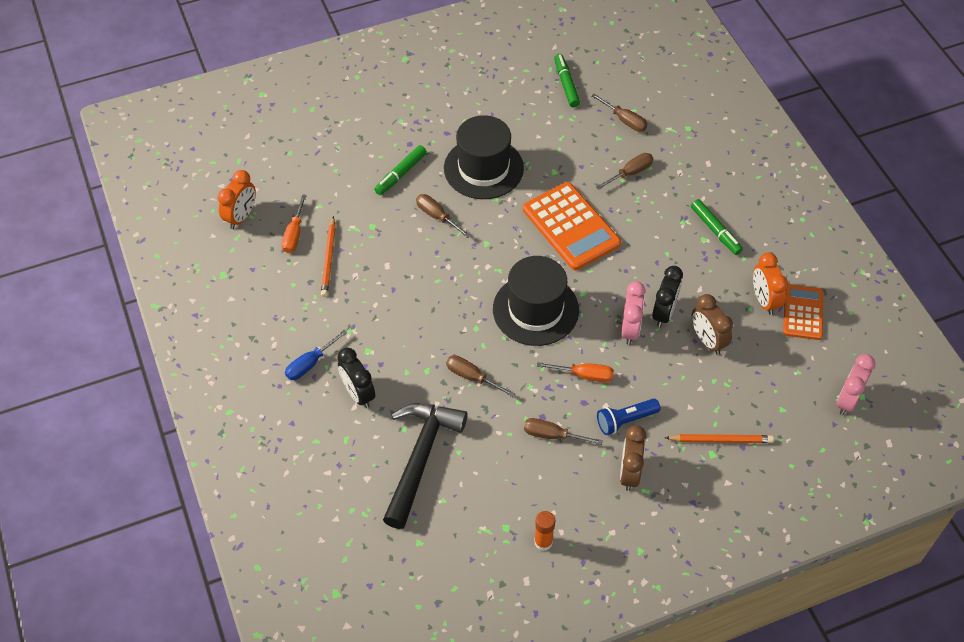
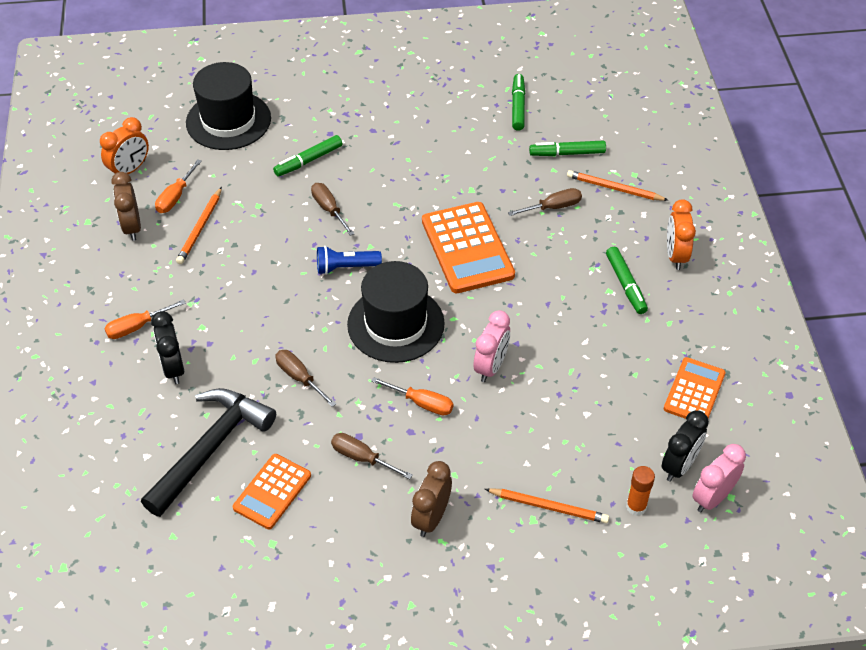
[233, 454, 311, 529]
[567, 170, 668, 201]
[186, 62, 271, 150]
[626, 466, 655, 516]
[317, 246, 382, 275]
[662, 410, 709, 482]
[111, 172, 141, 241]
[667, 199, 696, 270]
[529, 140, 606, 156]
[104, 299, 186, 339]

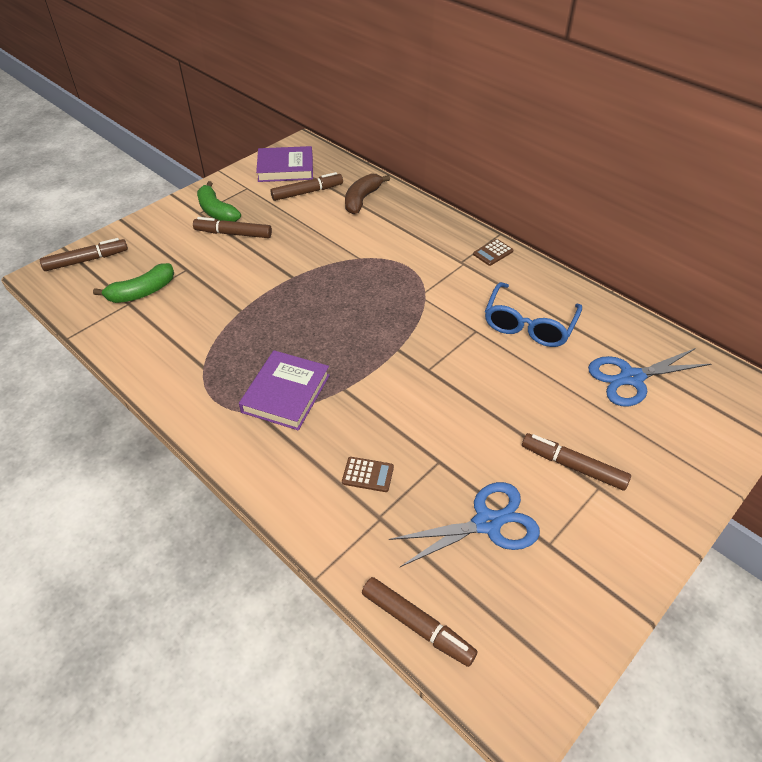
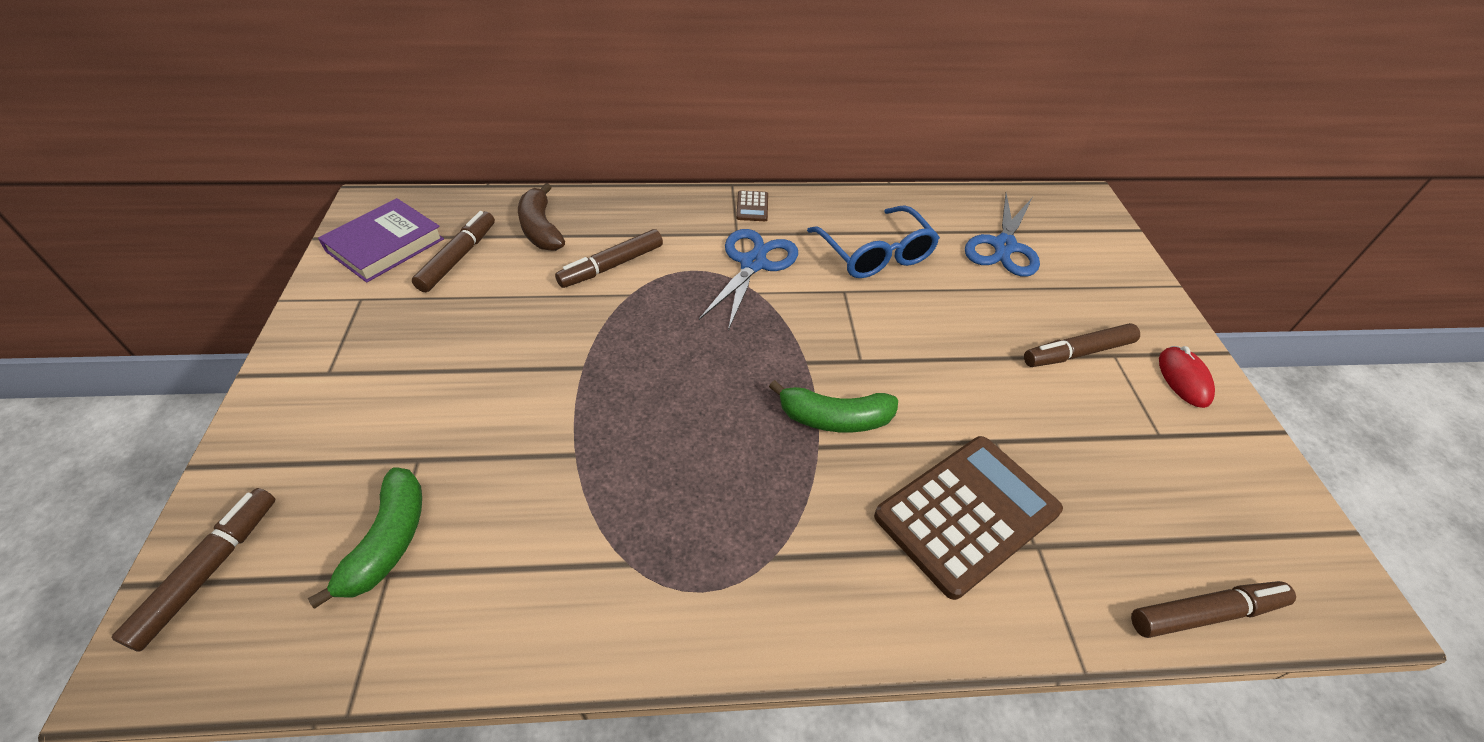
[239, 350, 330, 430] (first image)
[1159, 346, 1215, 408]
[555, 229, 663, 288]
[769, 380, 898, 433]
[699, 229, 798, 330]
[874, 436, 1063, 600]

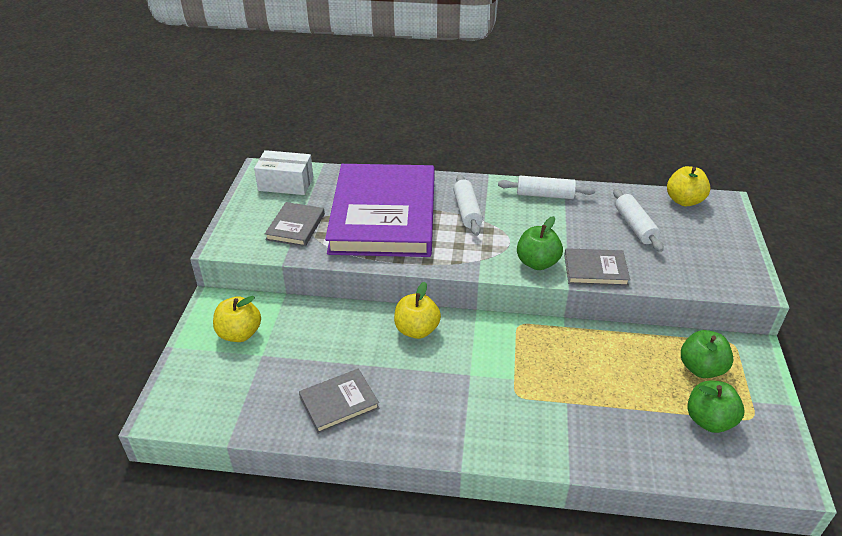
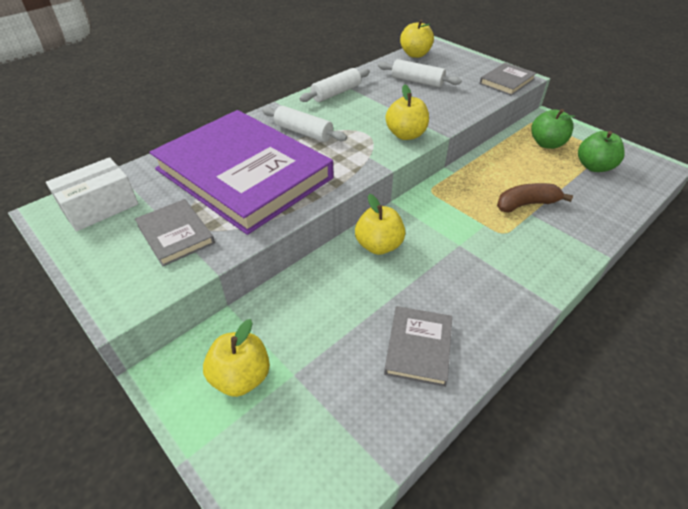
[497, 183, 573, 213]
[480, 63, 536, 96]
[386, 84, 429, 140]

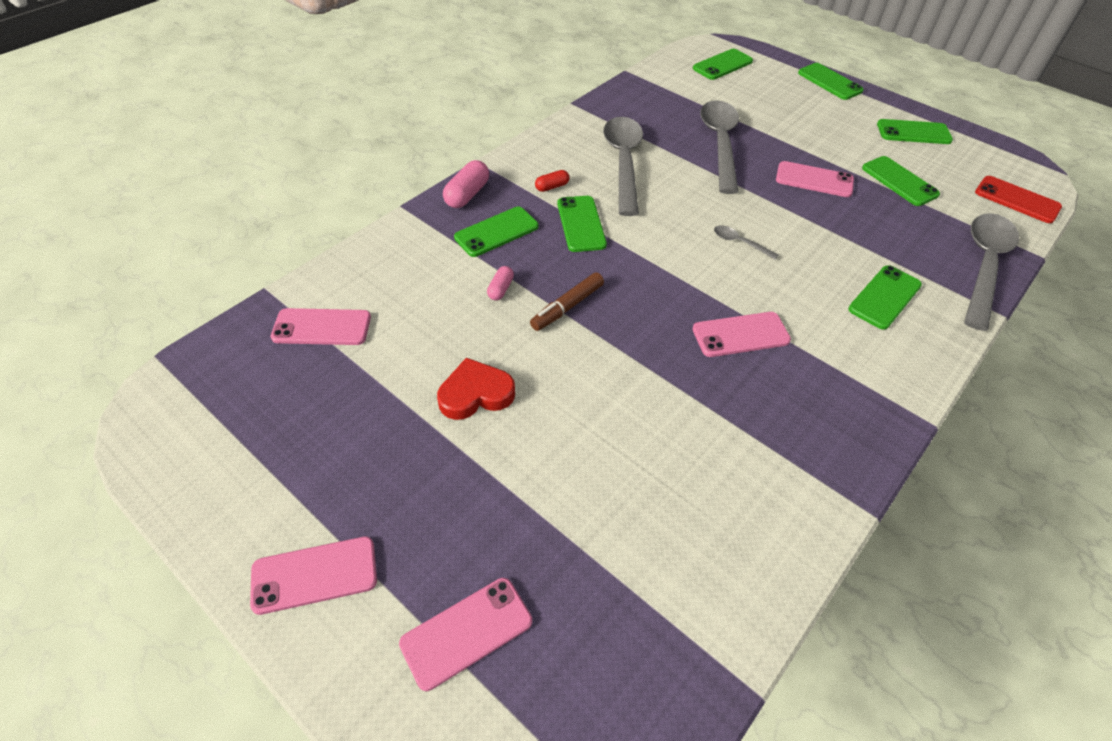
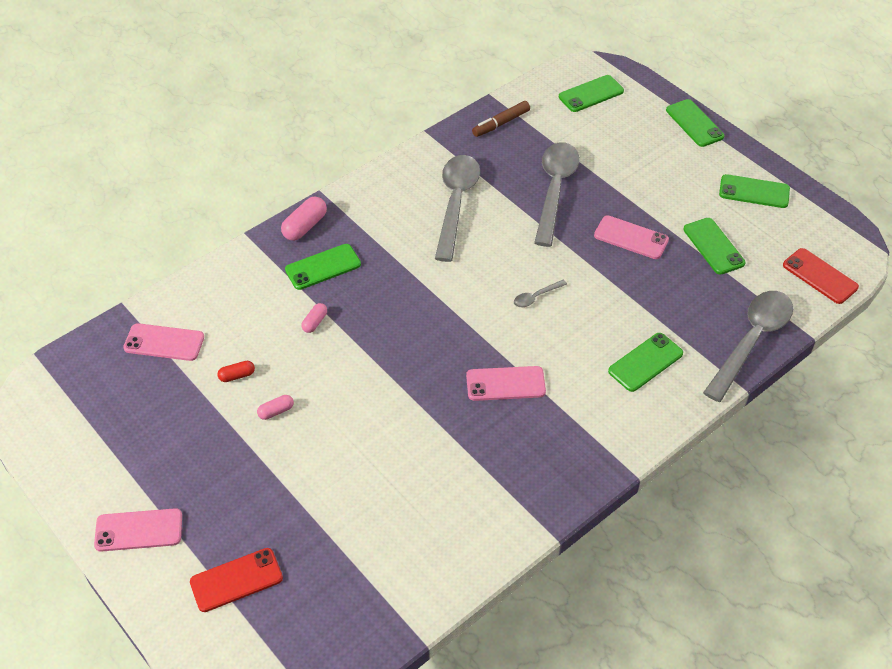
[557, 196, 607, 252] (first image)
[472, 101, 530, 137]
[217, 361, 255, 382]
[257, 395, 294, 420]
[190, 548, 283, 612]
[514, 280, 567, 307]

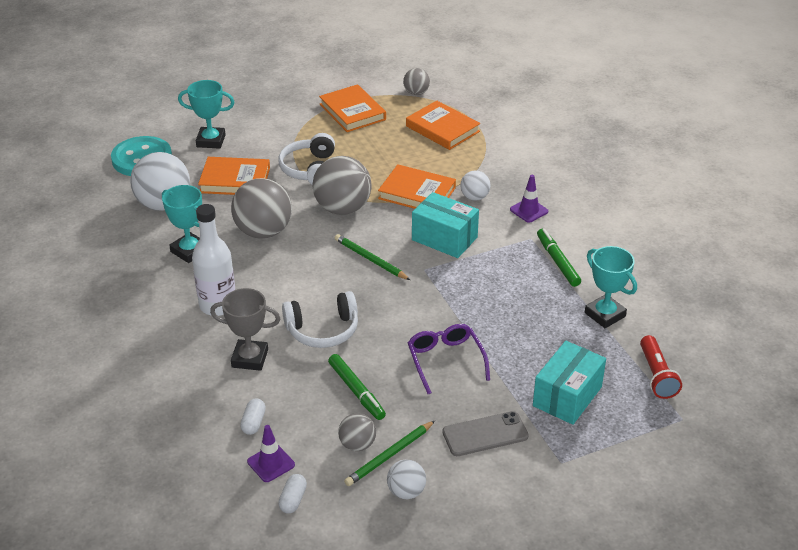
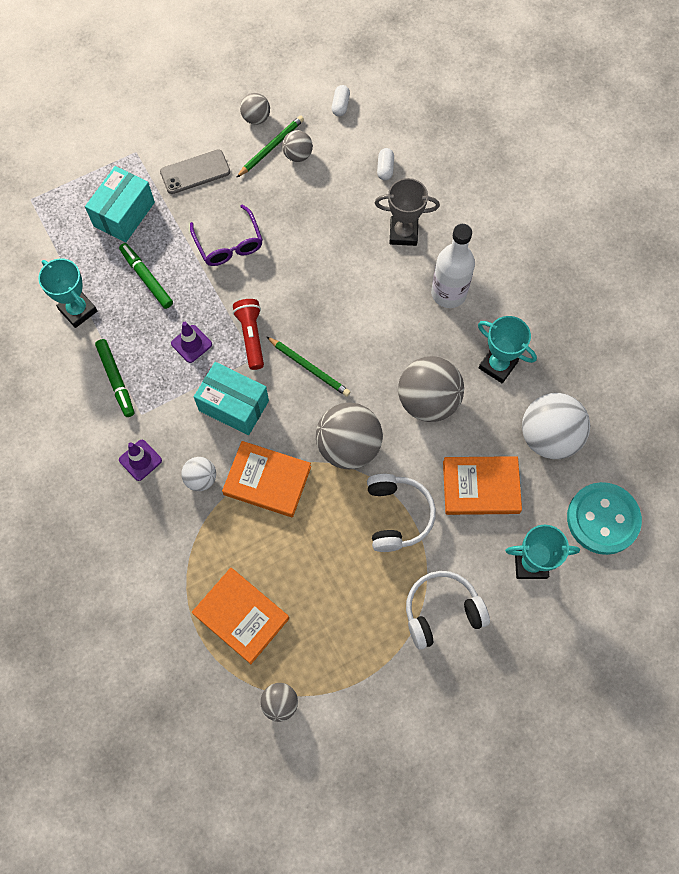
[319, 84, 386, 132] (first image)
[171, 322, 212, 363]
[406, 571, 490, 650]
[119, 243, 173, 309]
[233, 299, 264, 370]
[240, 93, 270, 125]

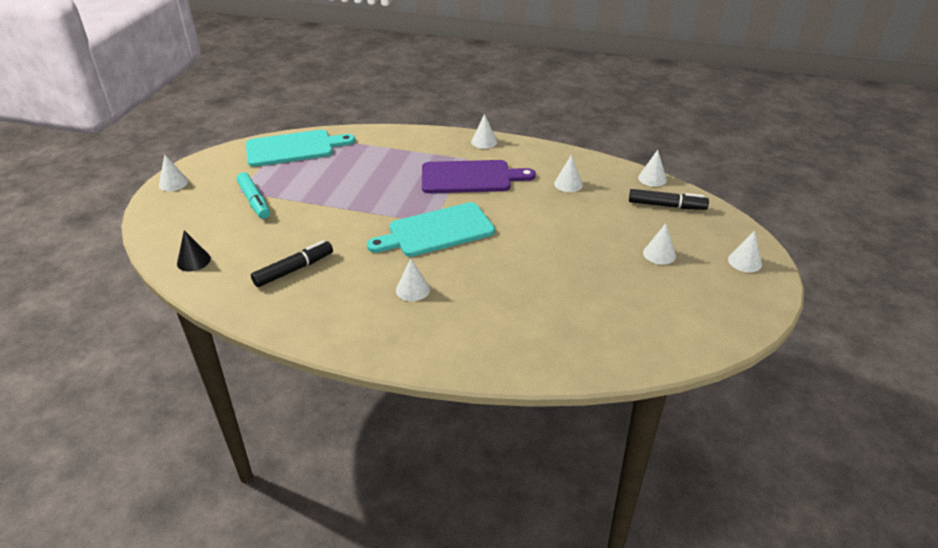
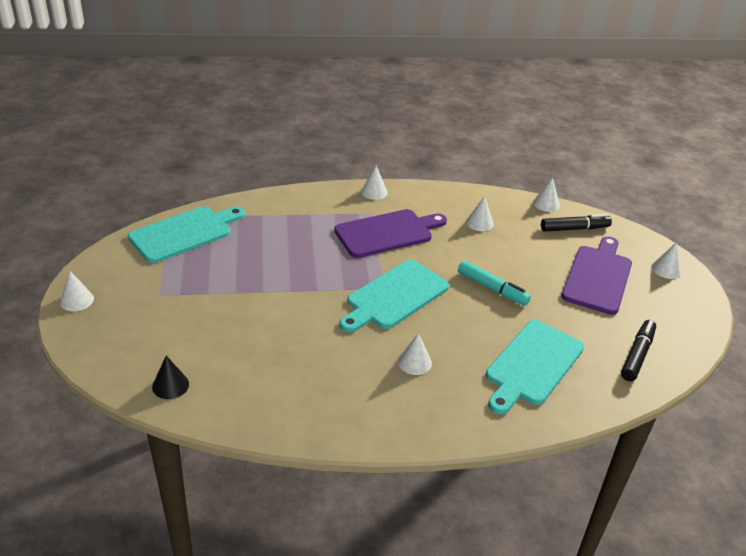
[486, 320, 584, 414]
[458, 261, 531, 306]
[621, 320, 656, 381]
[561, 236, 632, 315]

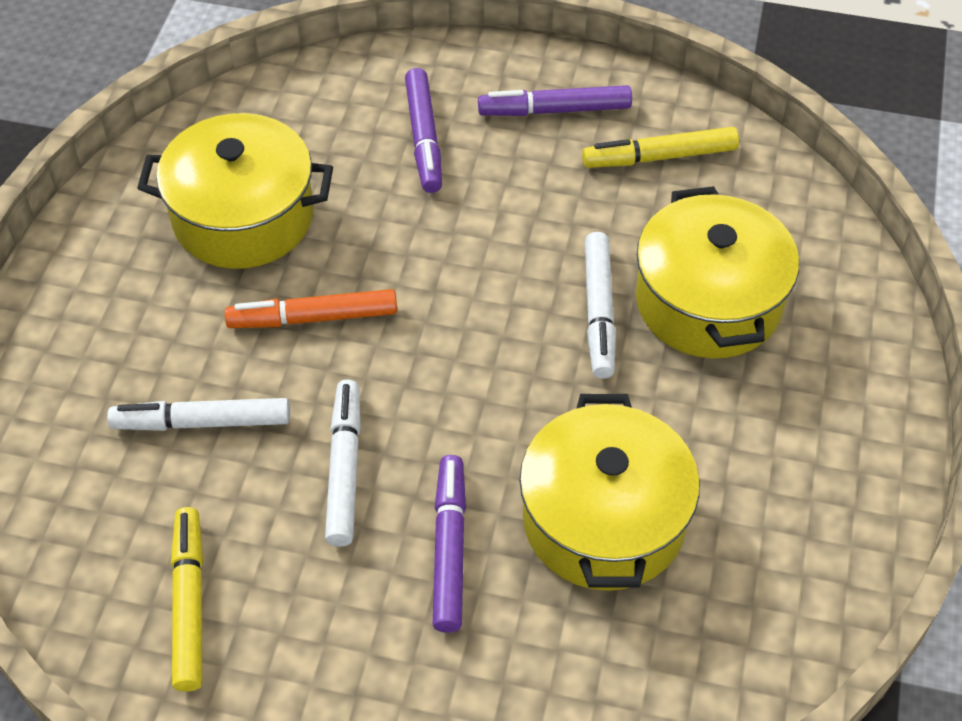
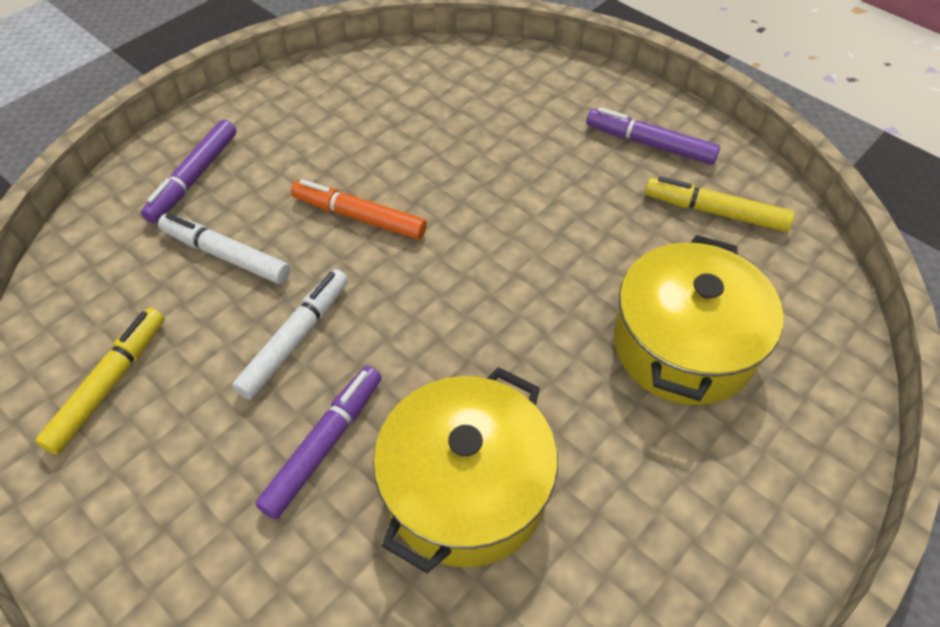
[137, 113, 333, 269] (first image)
[585, 232, 616, 379] (first image)
[141, 120, 236, 223]

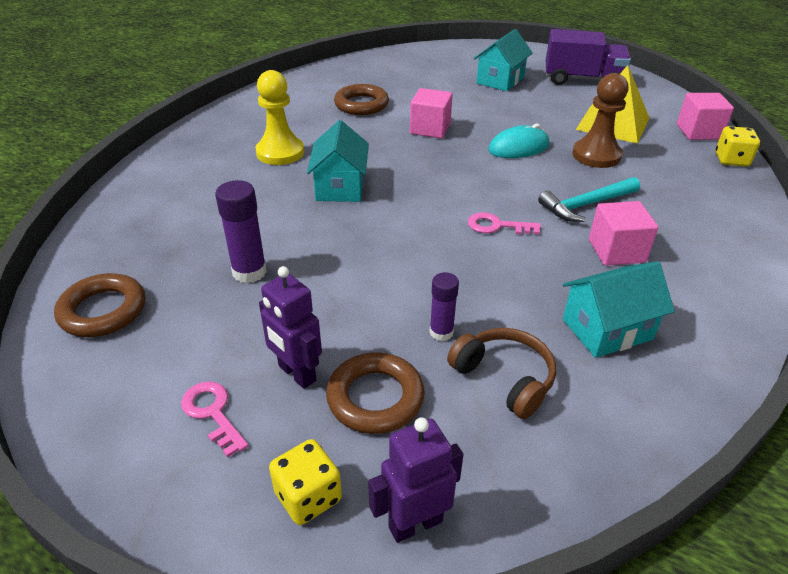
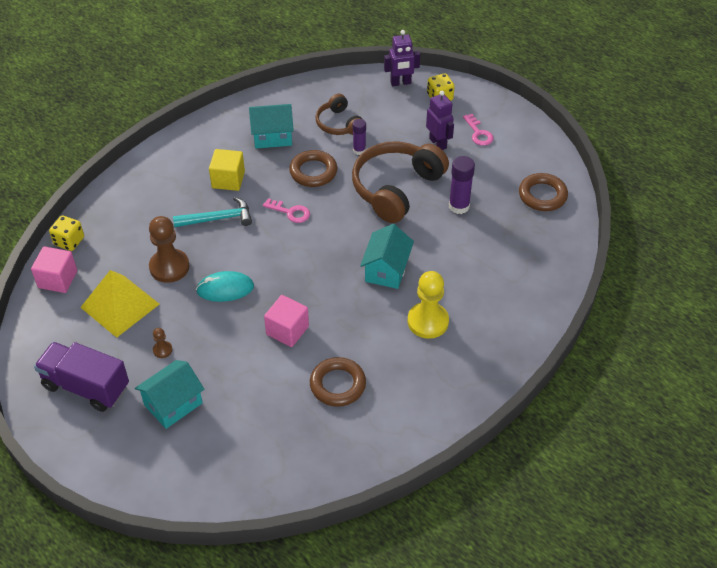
[153, 328, 172, 358]
[352, 141, 449, 223]
[289, 150, 337, 187]
[209, 149, 245, 191]

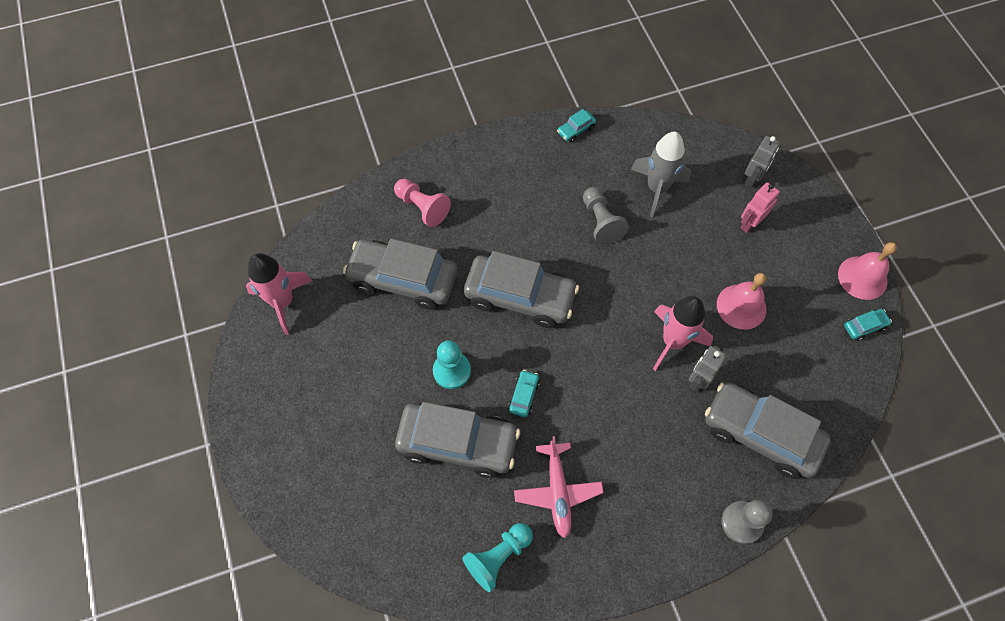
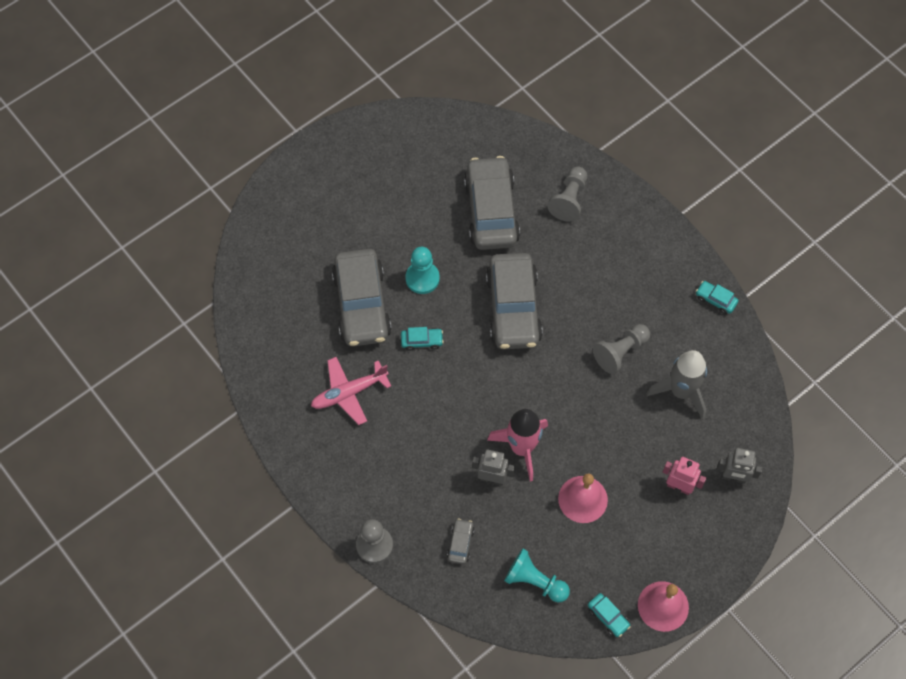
[246, 253, 312, 335] (first image)
[504, 548, 570, 603]
[547, 167, 587, 221]
[447, 518, 474, 564]

